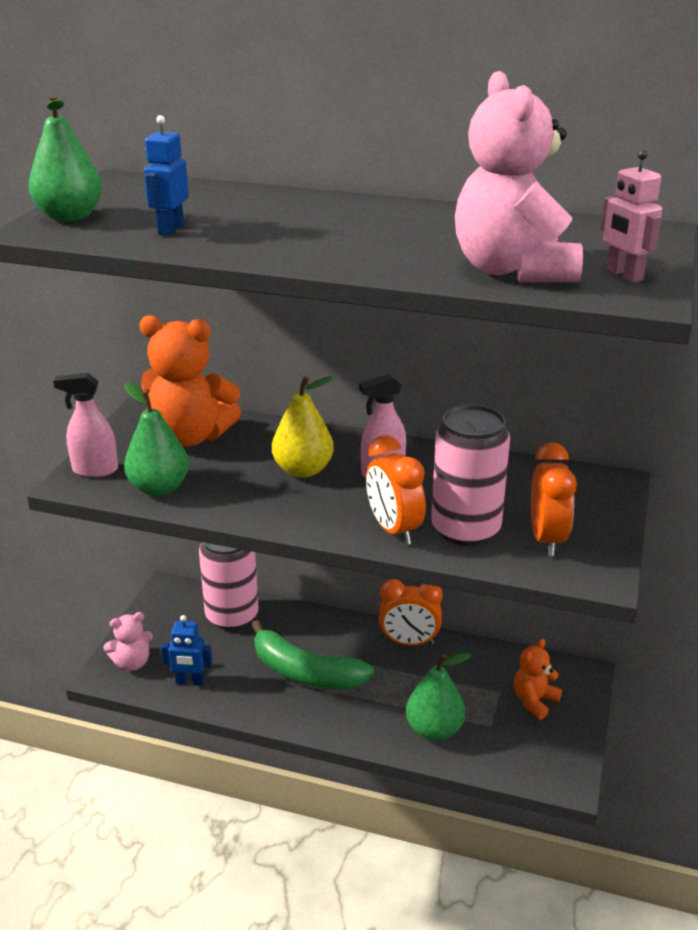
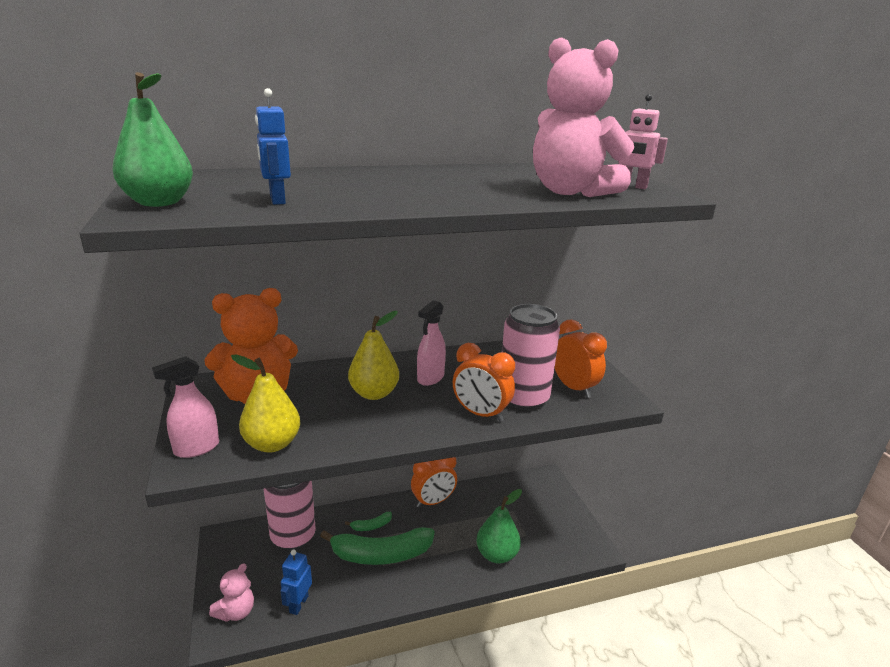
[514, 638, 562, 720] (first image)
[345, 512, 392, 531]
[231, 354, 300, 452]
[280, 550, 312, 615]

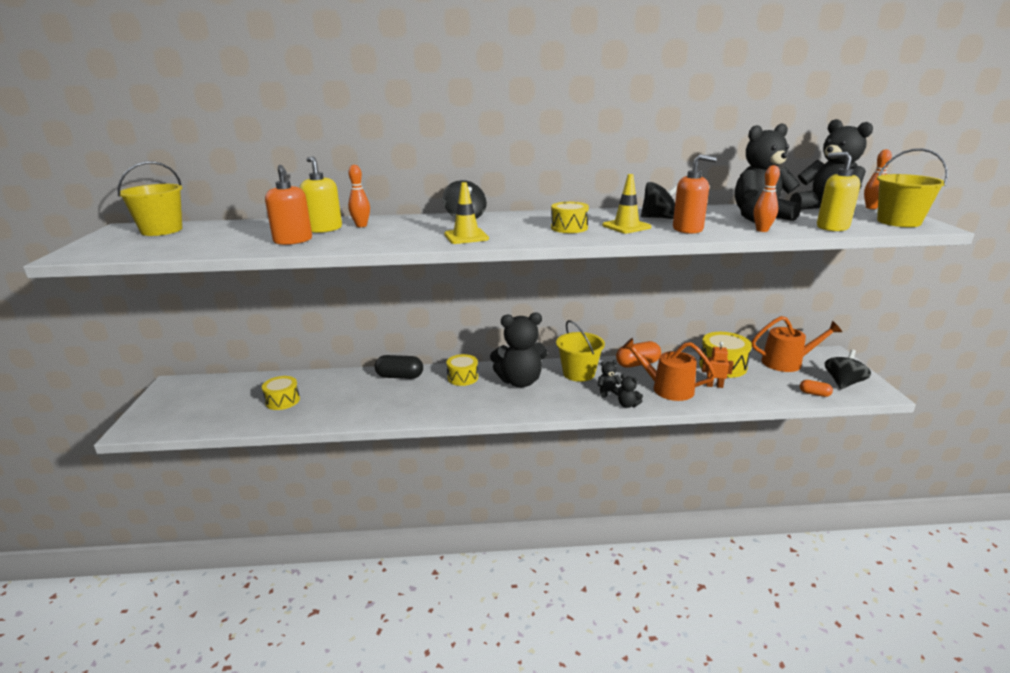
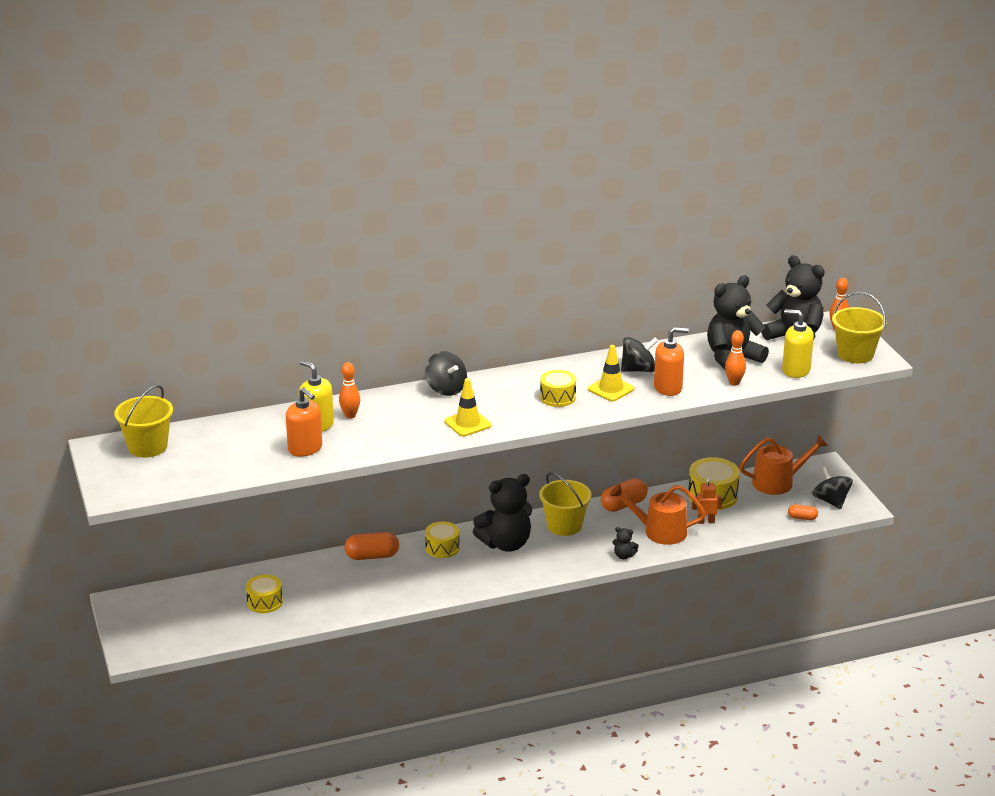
[598, 360, 622, 398] (first image)
[345, 532, 399, 560]
[812, 466, 853, 509]

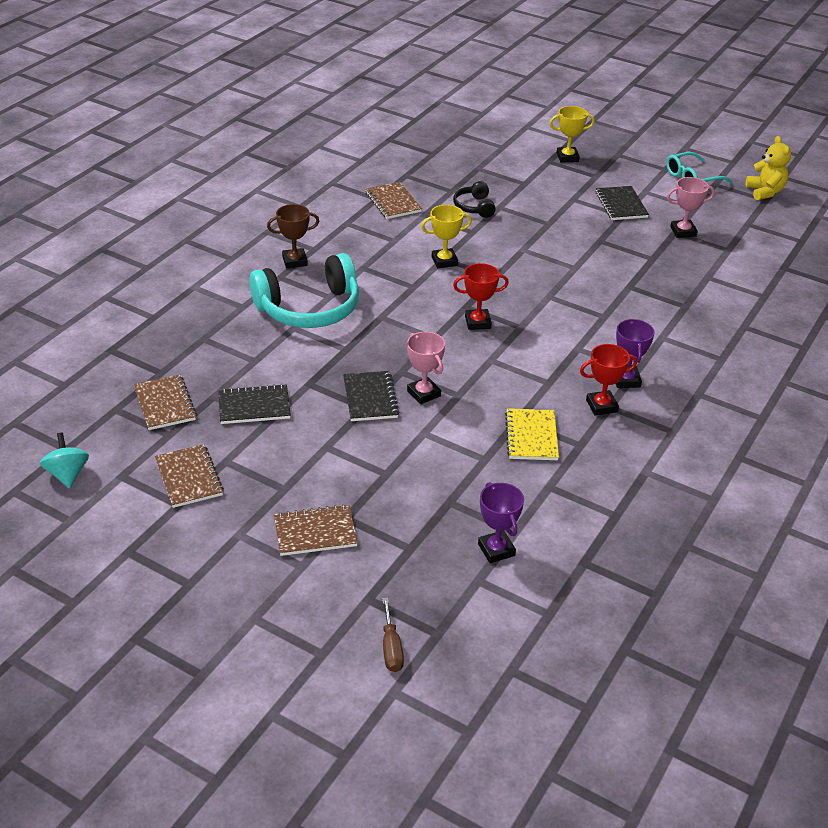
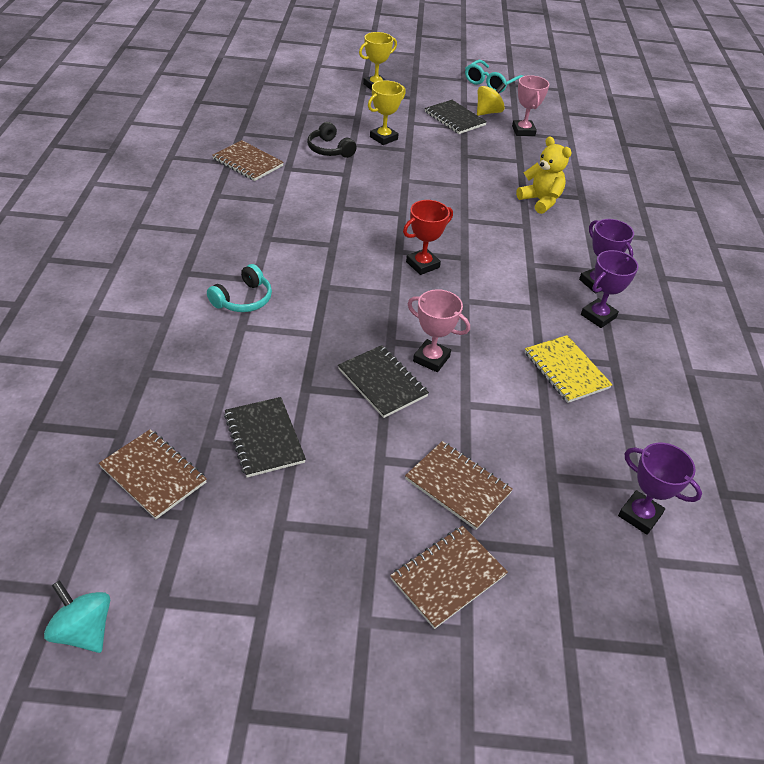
[267, 204, 319, 268] (first image)
[382, 598, 404, 672] (first image)
[477, 83, 506, 116]
[405, 441, 513, 530]
[368, 80, 406, 145]
[516, 136, 572, 214]
[581, 250, 639, 328]
[224, 397, 306, 478]
[512, 75, 549, 136]
[207, 264, 272, 312]

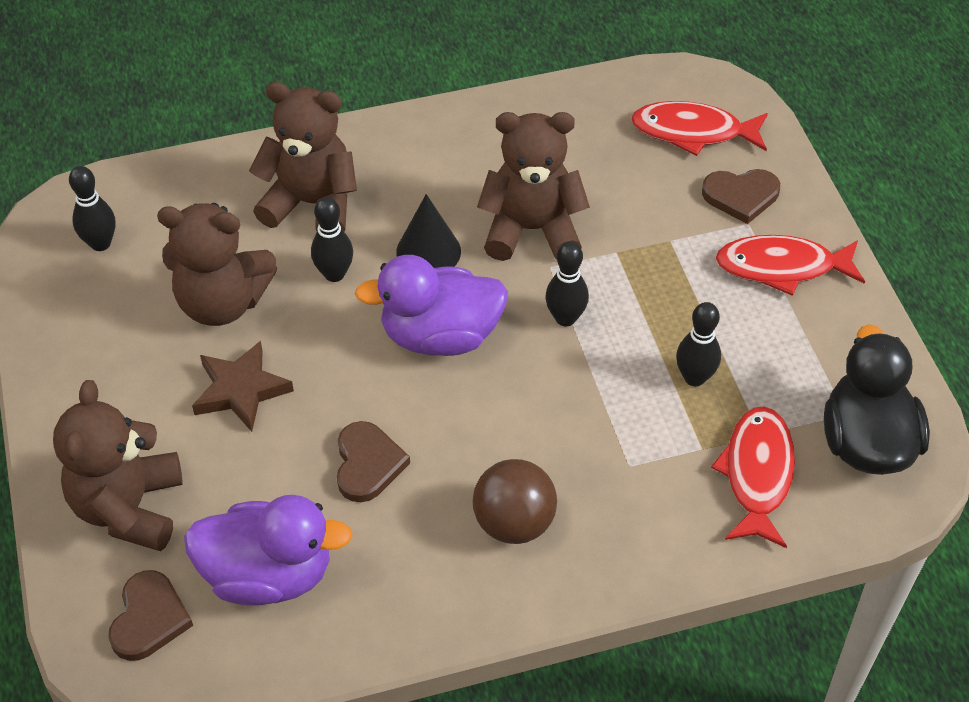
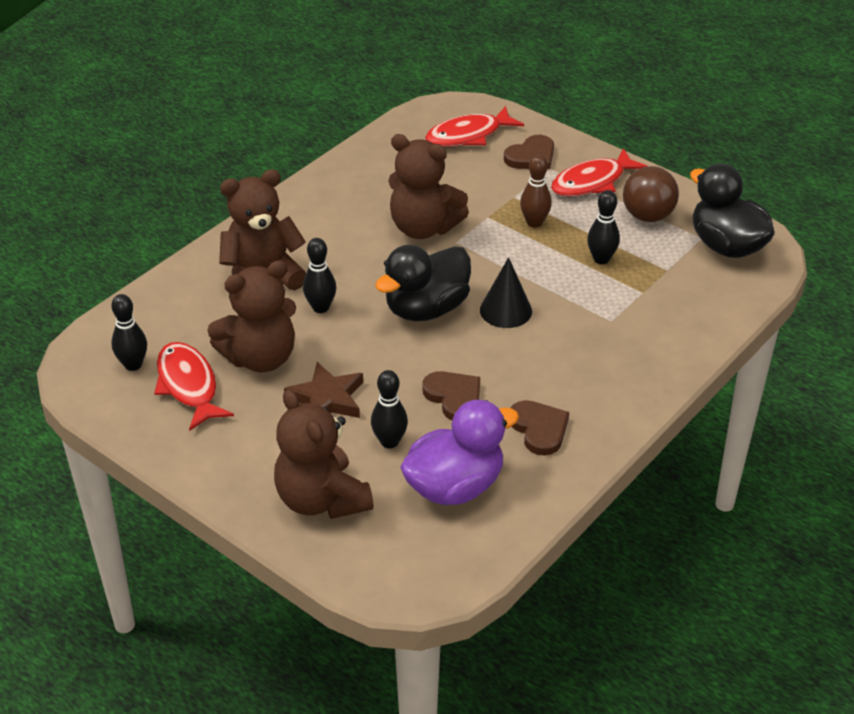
[520, 155, 552, 228]
[511, 400, 569, 455]
[480, 257, 532, 328]
[623, 166, 679, 222]
[371, 370, 408, 449]
[154, 342, 234, 431]
[375, 245, 471, 321]
[388, 134, 469, 239]

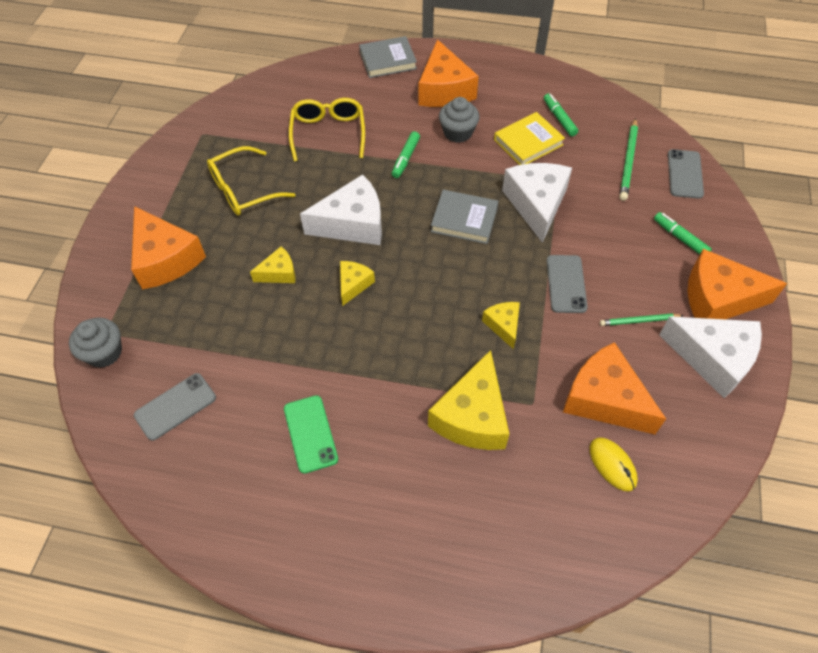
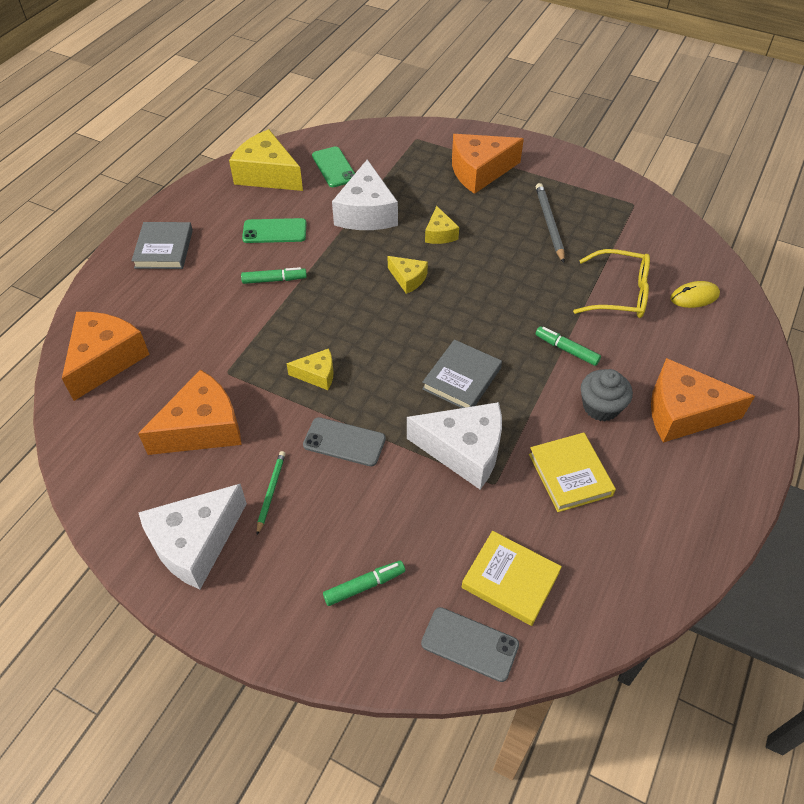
[69, 318, 122, 368] (first image)
[332, 159, 398, 230]
[131, 222, 193, 269]
[229, 129, 303, 191]
[241, 267, 307, 284]
[670, 281, 720, 308]
[62, 312, 150, 401]
[536, 183, 565, 263]
[462, 531, 562, 626]
[312, 146, 355, 187]

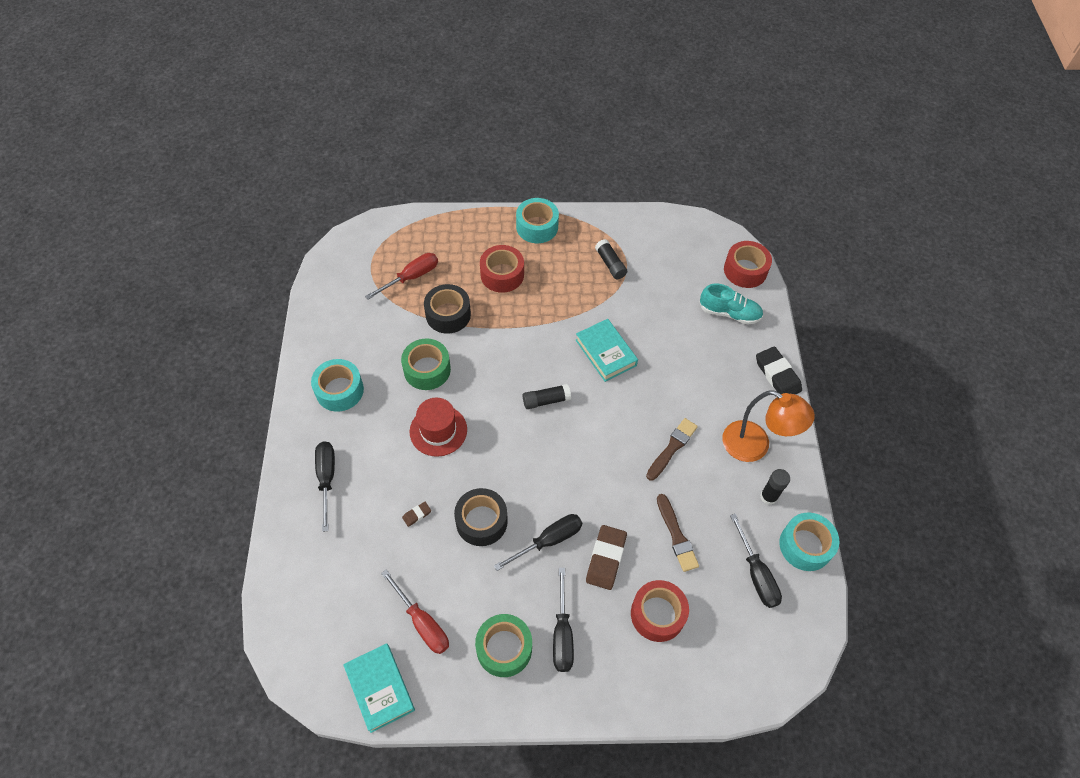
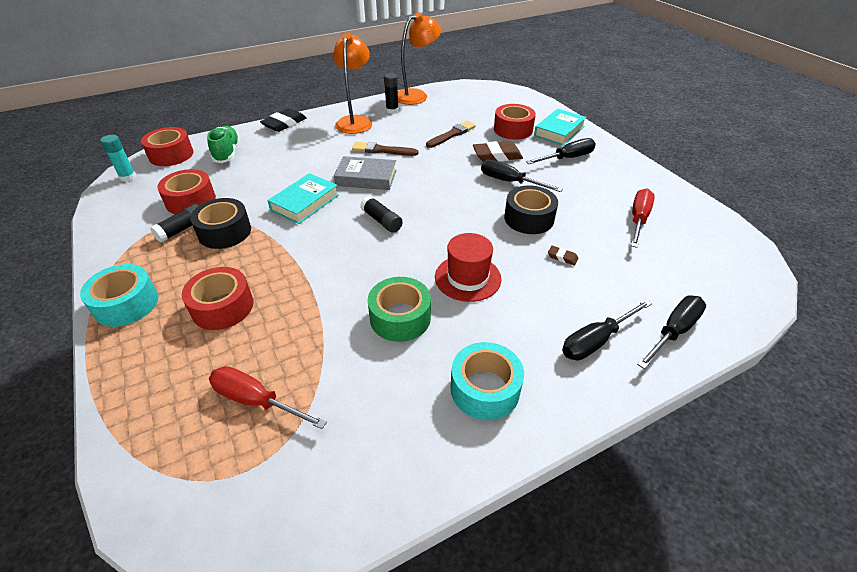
[475, 614, 532, 677] (first image)
[100, 135, 136, 182]
[157, 169, 216, 214]
[334, 156, 397, 190]
[534, 109, 587, 146]
[190, 198, 251, 249]
[637, 295, 706, 369]
[398, 12, 441, 105]
[207, 126, 240, 163]

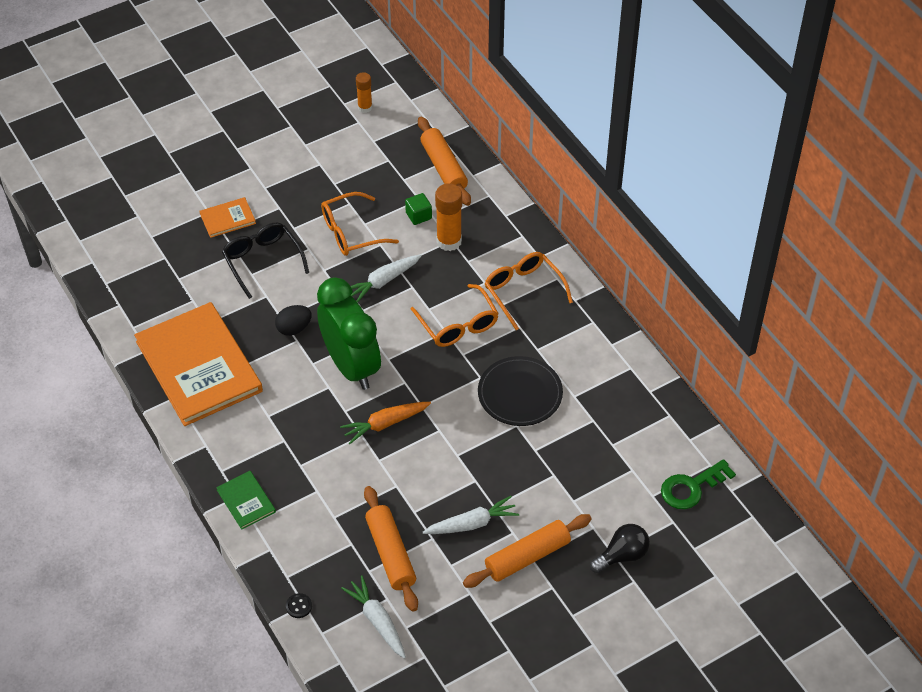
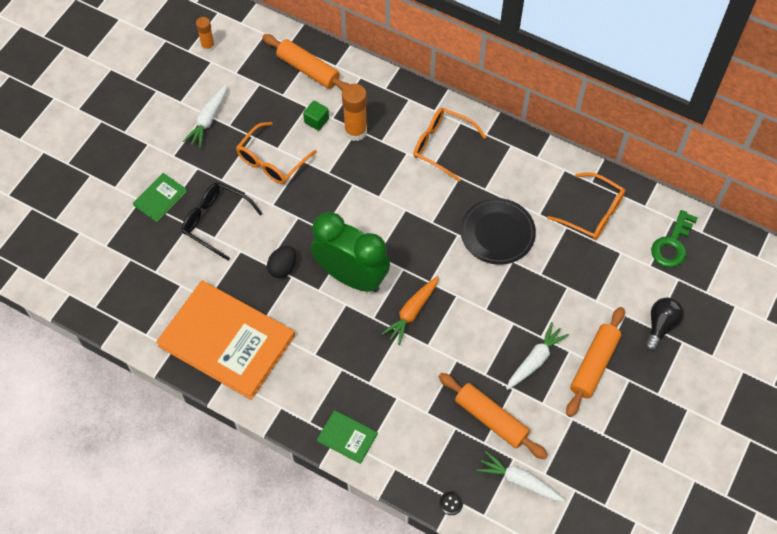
[183, 84, 227, 148]
[547, 172, 625, 240]
[133, 173, 187, 222]

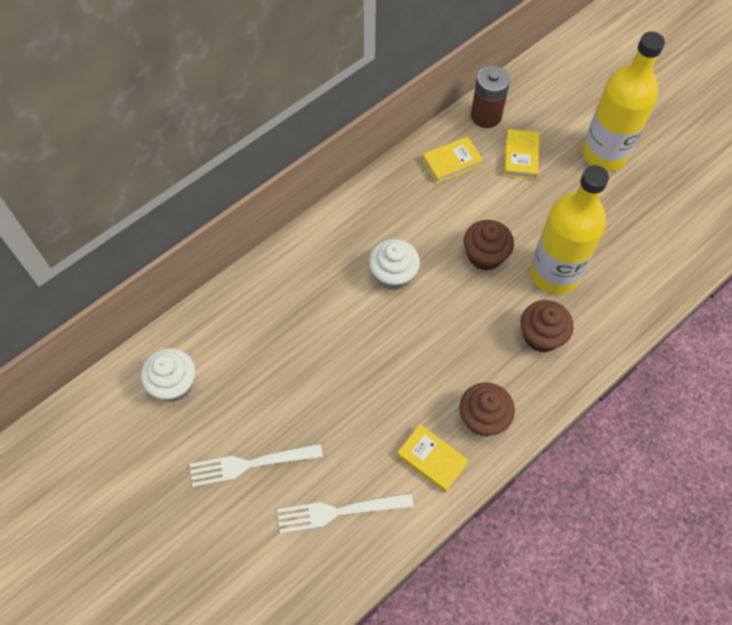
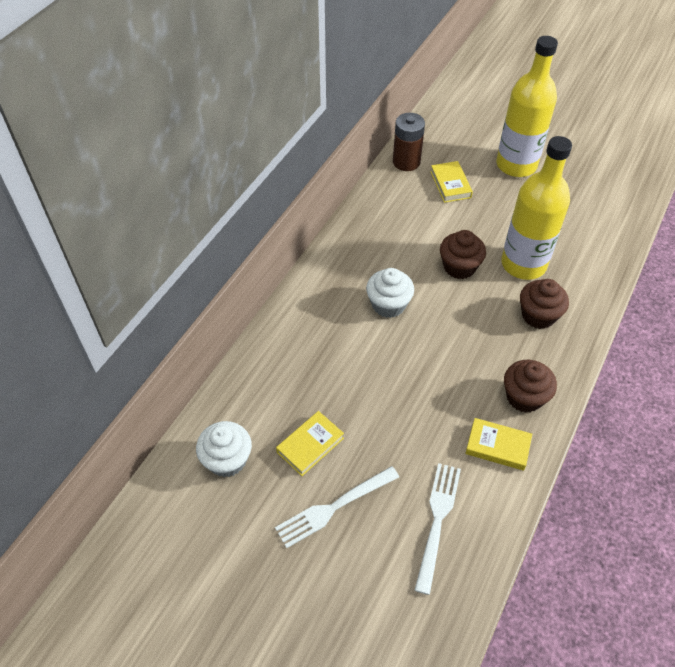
[276, 411, 344, 476]
[414, 463, 461, 595]

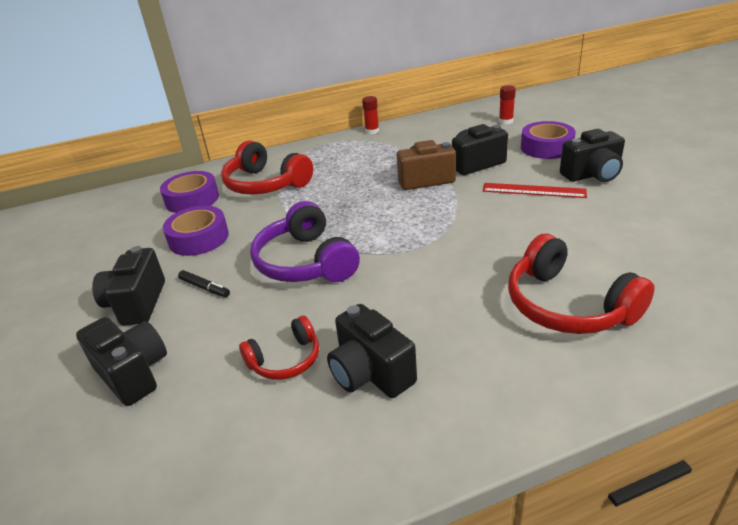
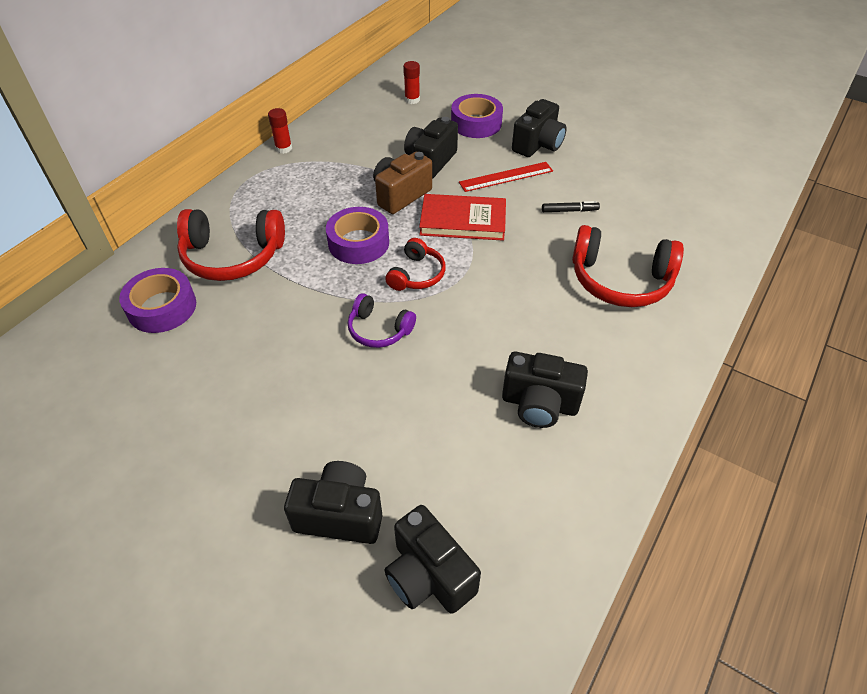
[419, 194, 506, 241]
[385, 505, 481, 614]
[326, 207, 389, 264]
[542, 201, 600, 212]
[385, 238, 446, 291]
[348, 293, 416, 348]

